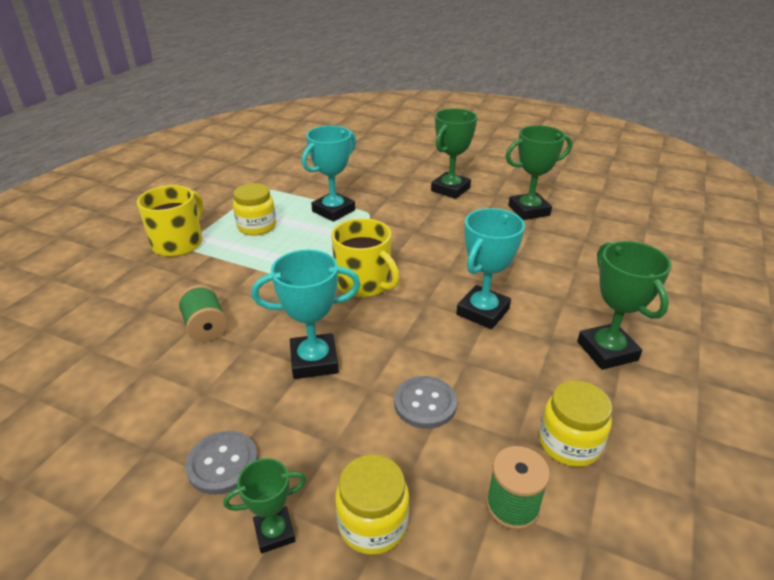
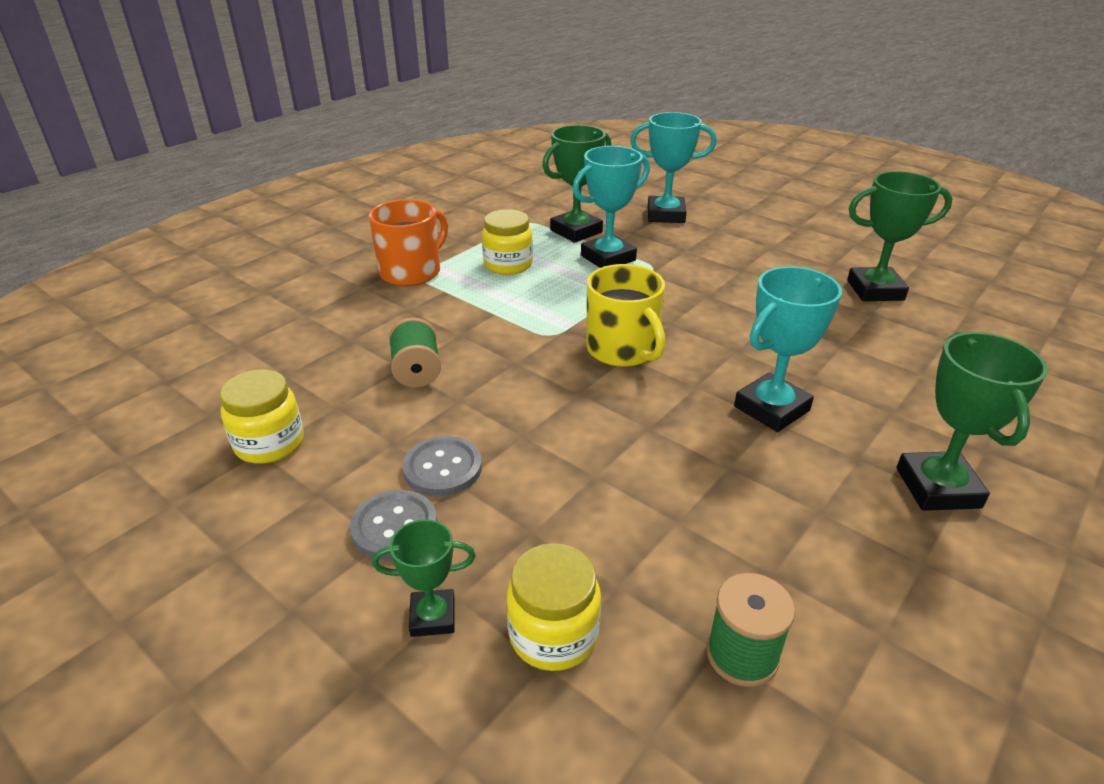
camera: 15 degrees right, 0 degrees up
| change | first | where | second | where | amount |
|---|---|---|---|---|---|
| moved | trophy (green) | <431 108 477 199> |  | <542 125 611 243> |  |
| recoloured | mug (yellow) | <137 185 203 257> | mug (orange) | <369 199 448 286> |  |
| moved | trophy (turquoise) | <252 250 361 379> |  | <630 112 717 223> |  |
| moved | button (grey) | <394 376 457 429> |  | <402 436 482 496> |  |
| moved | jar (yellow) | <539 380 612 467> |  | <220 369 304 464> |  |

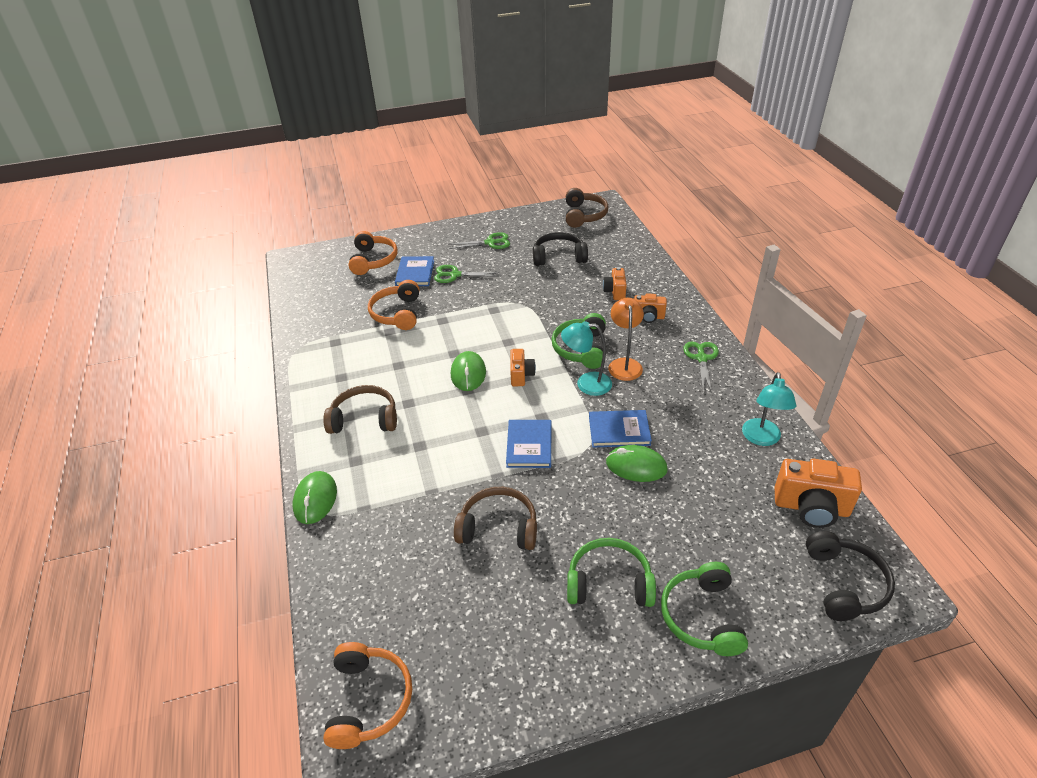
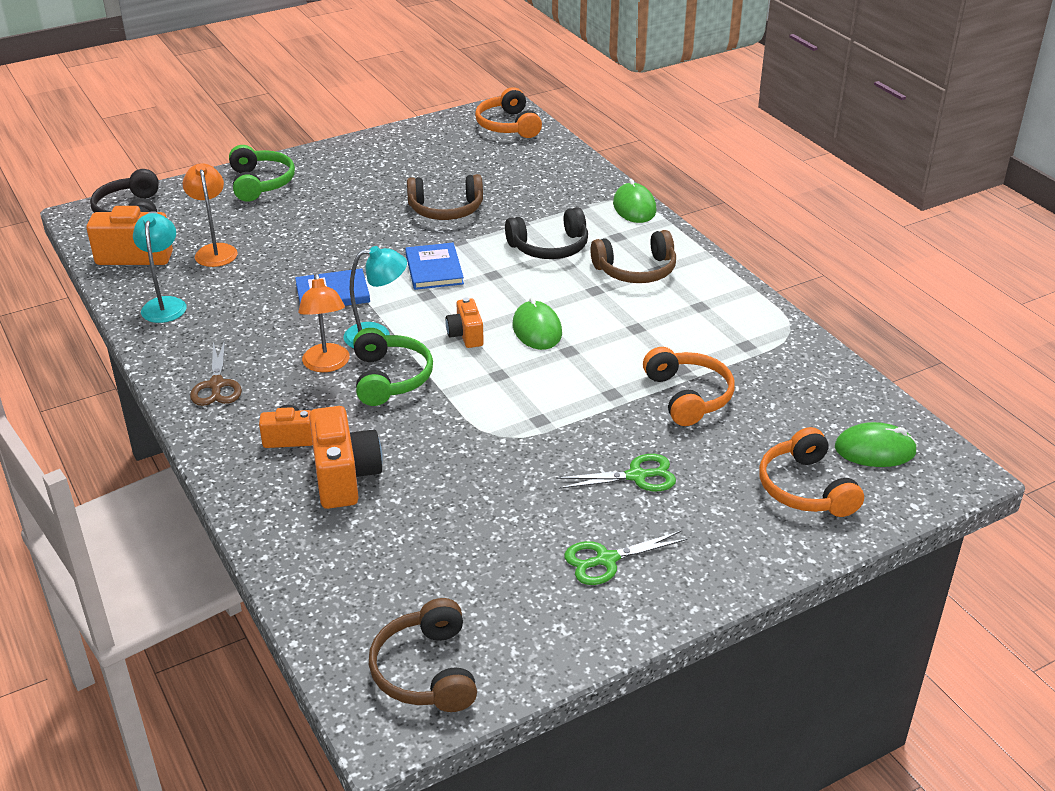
camera: 165 degrees right, 5 degrees down
| change | first | where | second | where | amount |
|---|---|---|---|---|---|
| moved | headphones (black) | <533 232 588 266> |  | <505 207 588 259> |  |
| removed | book (blue) | <395 256 434 286> |  |  |  |
| resized | camera (orange) | <603 267 627 300> |  | <309 406 383 509> | x1.73 |
| recoloured | scissors (green) | <683 341 719 393> | scissors (brown) | <190 340 242 406> |  |
| moved | mouse (green) | <606 445 668 482> |  | <835 422 918 467> |  |
| removed | headphones (green) | <567 538 656 607> |  |  |  |
| added |  |  | lamp (orange) | <183 163 238 267> |  |

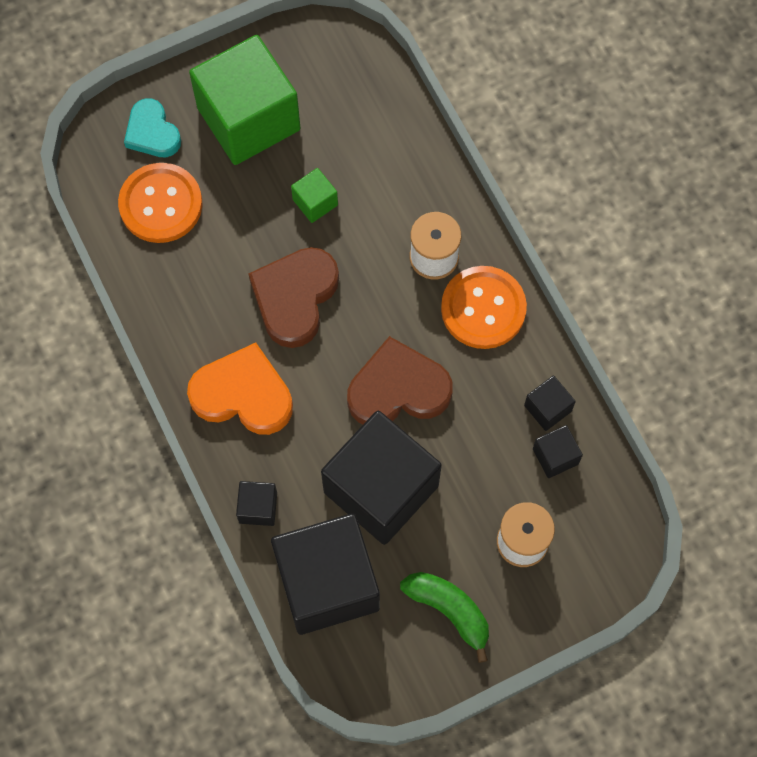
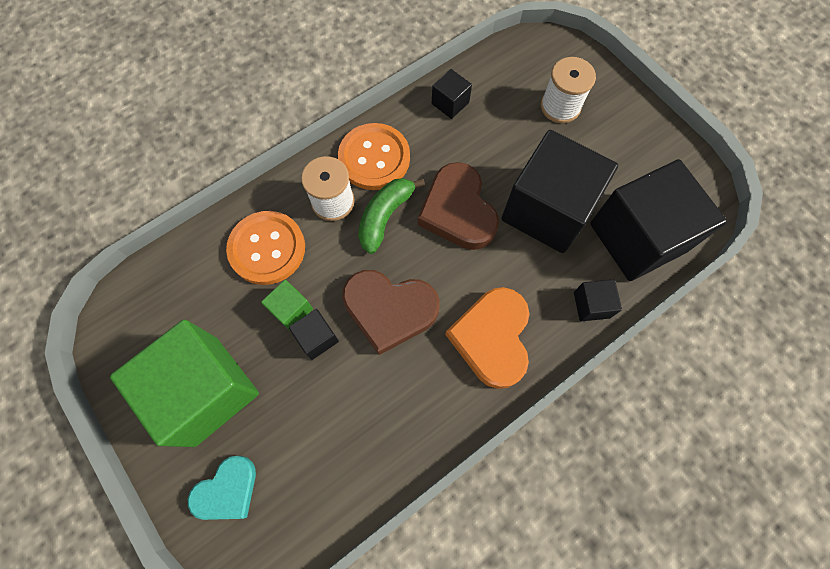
camera: 100 degrees left, 0 degrees up
| change | first | where | second | where | amount |
|---|---|---|---|---|---|
| moved | button (orange) | <118 163 203 243> |  | <226 211 305 285> |  |
| moved | cube (black) | <533 425 583 478> |  | <289 309 339 360> |  |
| moved | banana (green) | <400 572 489 663> |  | <358 178 425 254> |  |

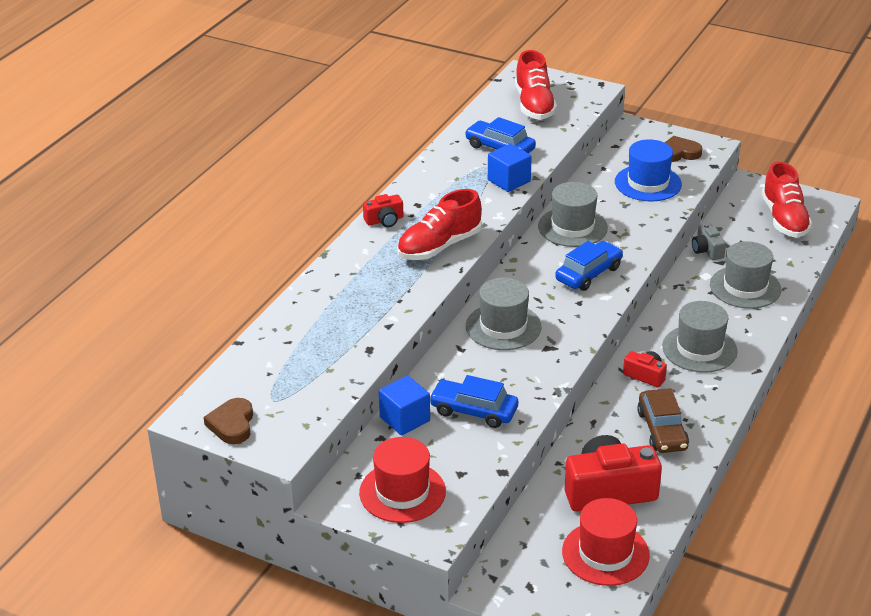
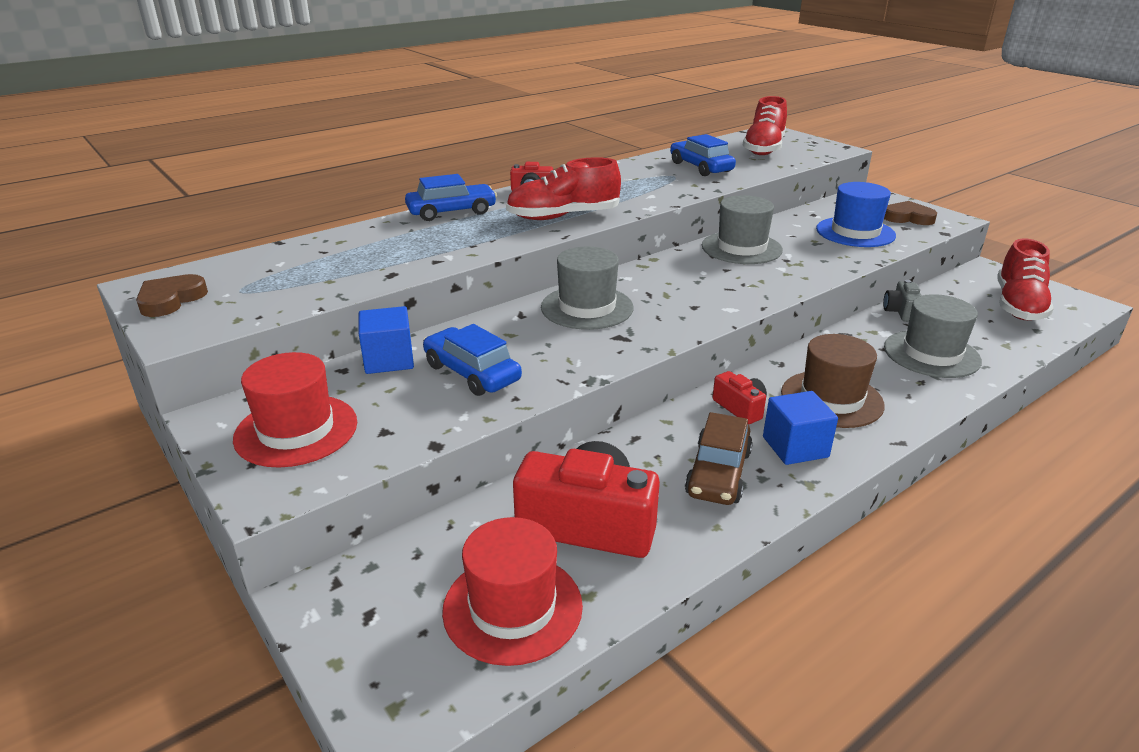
camera: 25 degrees right, 5 degrees down
| change | first | where | second | where | amount |
|---|---|---|---|---|---|
| moved | cube (blue) | <488 143 532 192> |  | <763 391 838 465> |  |
| moved | car (blue) | <555 241 623 291> |  | <405 174 497 221> |  |
| recoloured | hat (grey) | <662 301 738 373> | hat (brown) | <781 334 885 428> |  |

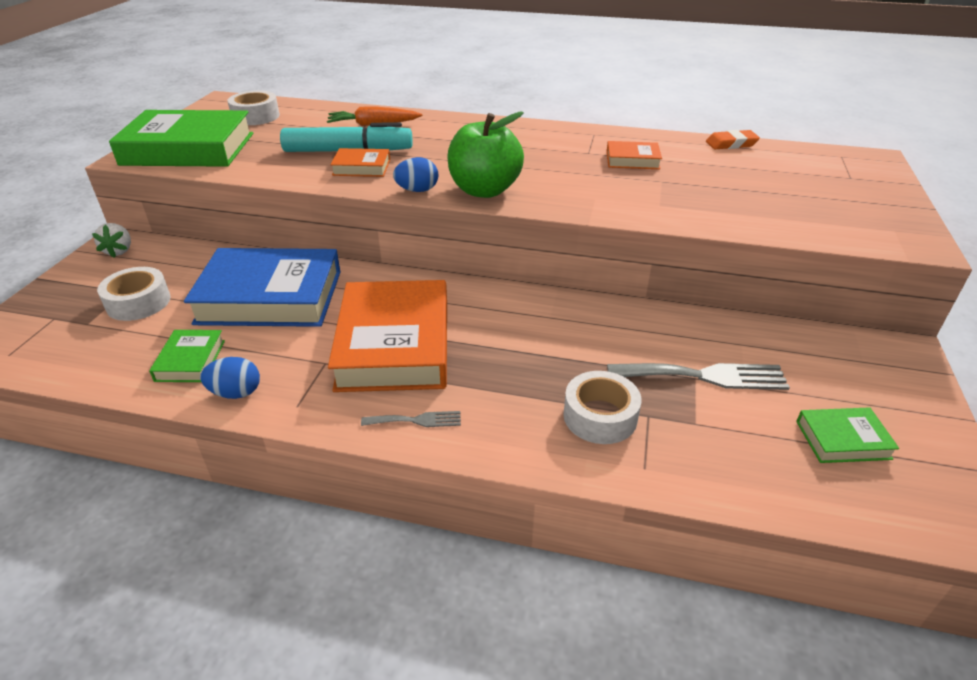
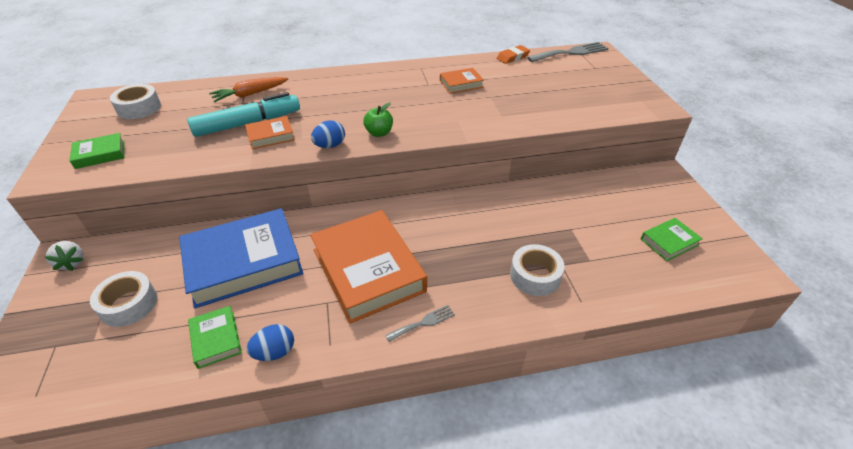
camera: 25 degrees left, 5 degrees up
| change | first | where | second | where | amount |
|---|---|---|---|---|---|
| resized | book (green) | <109 110 253 167> |  | <70 133 124 169> | x0.46 |
| resized | apple (green) | <448 112 524 198> |  | <363 103 393 137> | x0.51 |
| moved | fork (grey) | <607 363 790 390> |  | <527 42 609 62> |  |

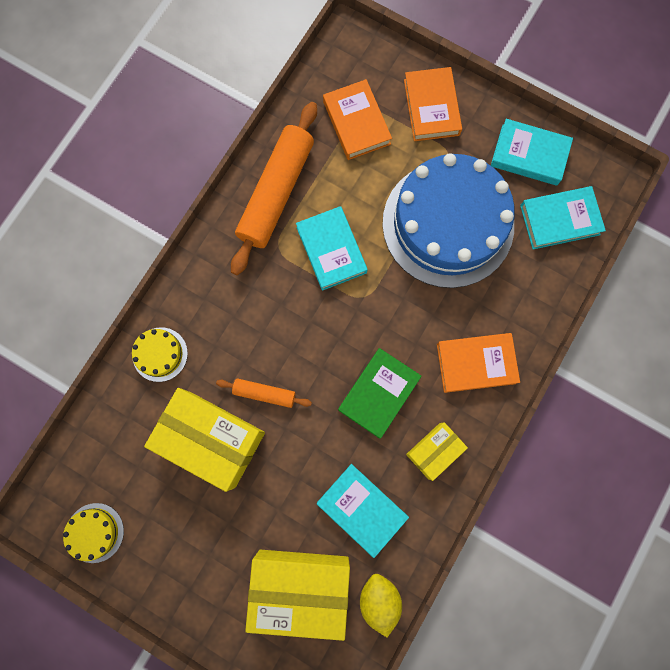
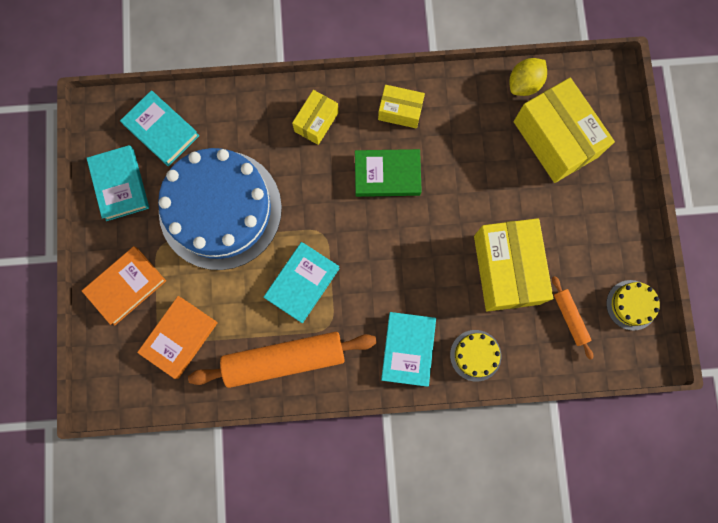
camera: 125 degrees left, 0 degrees up
| change | first | where | second | where | amount |
|---|---|---|---|---|---|
| replaced | book (orange) | <437 333 520 393> | box (yellow) | <292 90 339 145> |  |
| moved | rolling pin (orange) | <216 378 312 408> |  | <552 276 593 360> |  |
| moved | book (turquoise) | <317 464 409 558> |  | <381 312 436 387> |  |

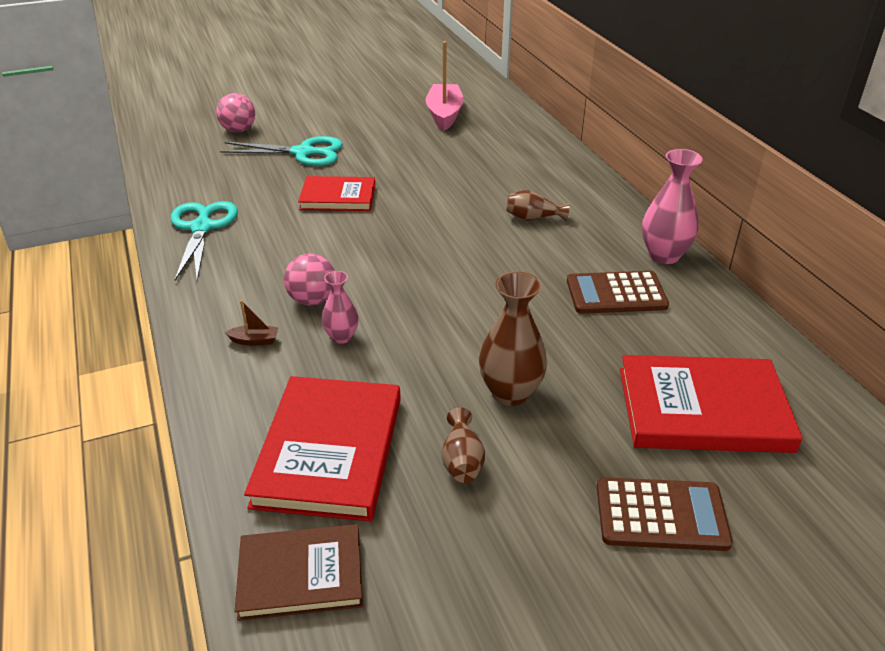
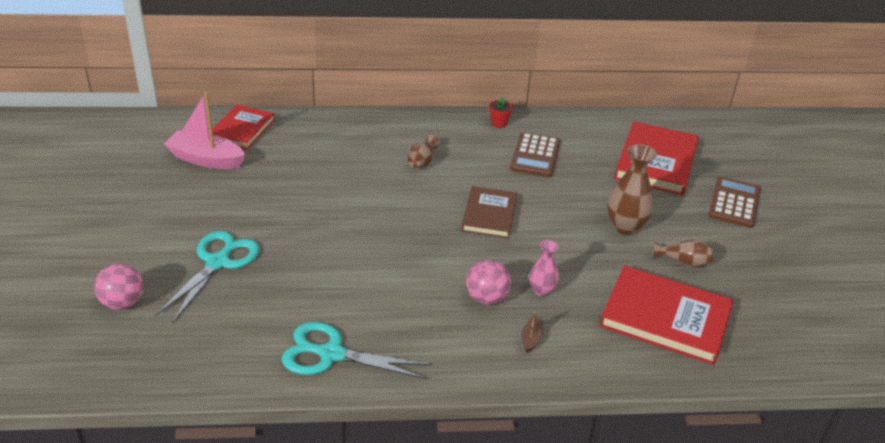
camera: 75 degrees left, 0 degrees up
| change | first | where | second | where | amount |
|---|---|---|---|---|---|
| replaced | vase (pink) | <642 149 703 264> | flower pot (red) | <489 97 513 128> |  |
| moved | book (red) | <298 176 375 211> |  | <213 105 275 149> |  |
| moved | book (brown) | <235 524 363 621> |  | <461 186 517 238> |  |

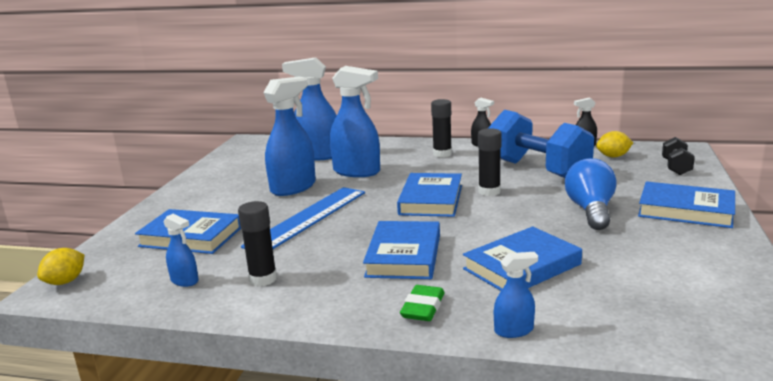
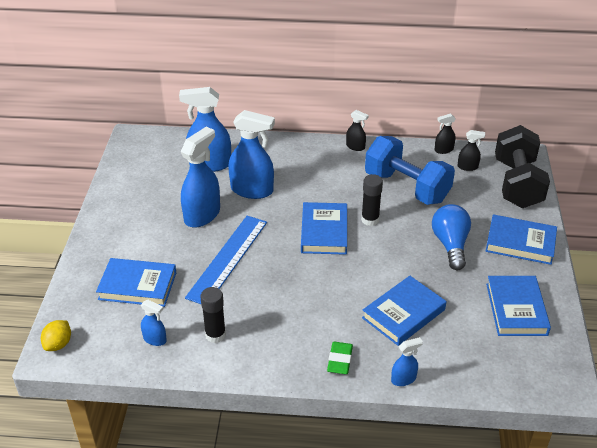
camera: 10 degrees left, 20 degrees up
| change | first | where | second | where | amount |
|---|---|---|---|---|---|
| removed | glue stick (black) | <431 99 452 157> |  |  |  |
| replaced | lemon (yellow) | <596 131 633 157> | spray bottle (black) | <458 130 485 171> |  |
| resized | dumbbell (black) | <662 137 695 175> |  | <495 125 550 208> | x2.19 |
| moved | book (blue) | <363 221 440 279> |  | <486 276 551 336> |  |

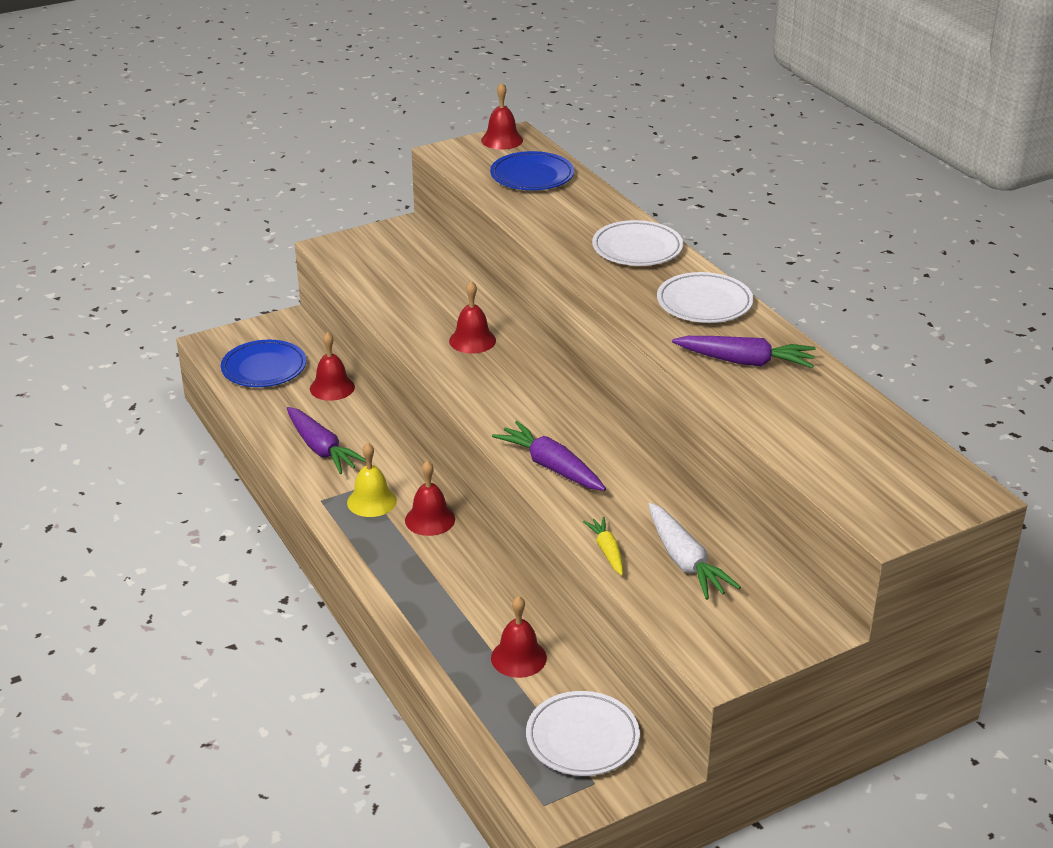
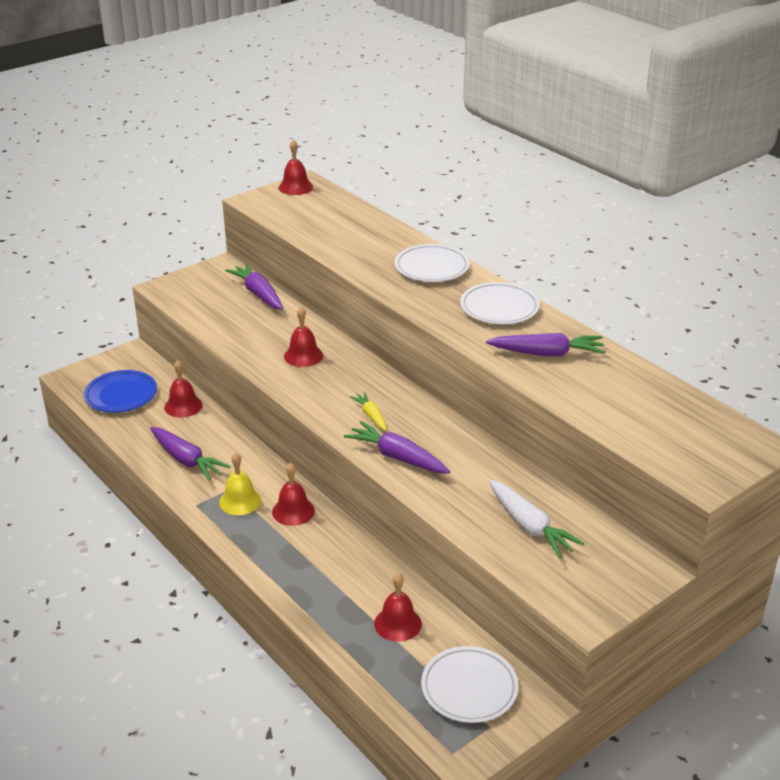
camera: 10 degrees left, 0 degrees up
| change | first | where | second | where | amount |
|---|---|---|---|---|---|
| removed | plate (blue) | <490 151 574 190> |  |  |  |
| moved | carrot (yellow) | <583 517 623 575> |  | <350 392 387 431> |  |
| added |  |  | carrot (purple) | <225 263 283 310> |  |

